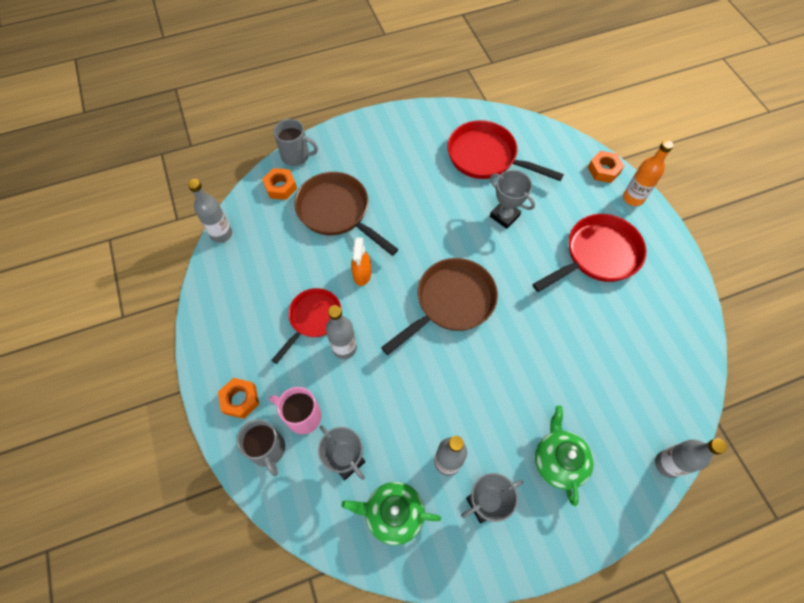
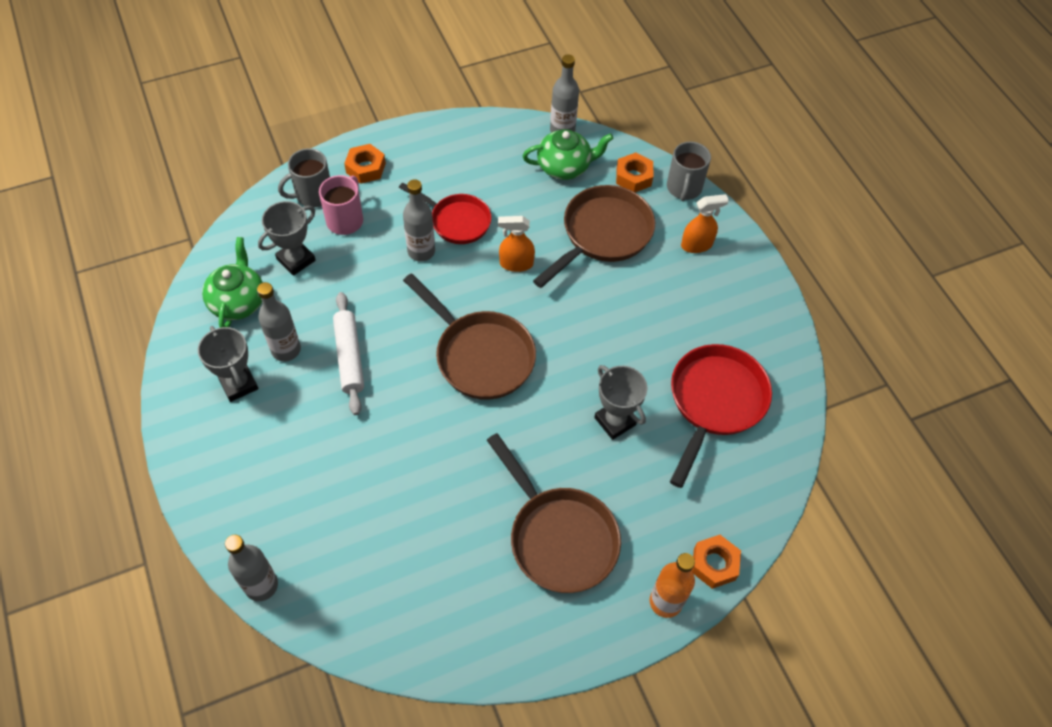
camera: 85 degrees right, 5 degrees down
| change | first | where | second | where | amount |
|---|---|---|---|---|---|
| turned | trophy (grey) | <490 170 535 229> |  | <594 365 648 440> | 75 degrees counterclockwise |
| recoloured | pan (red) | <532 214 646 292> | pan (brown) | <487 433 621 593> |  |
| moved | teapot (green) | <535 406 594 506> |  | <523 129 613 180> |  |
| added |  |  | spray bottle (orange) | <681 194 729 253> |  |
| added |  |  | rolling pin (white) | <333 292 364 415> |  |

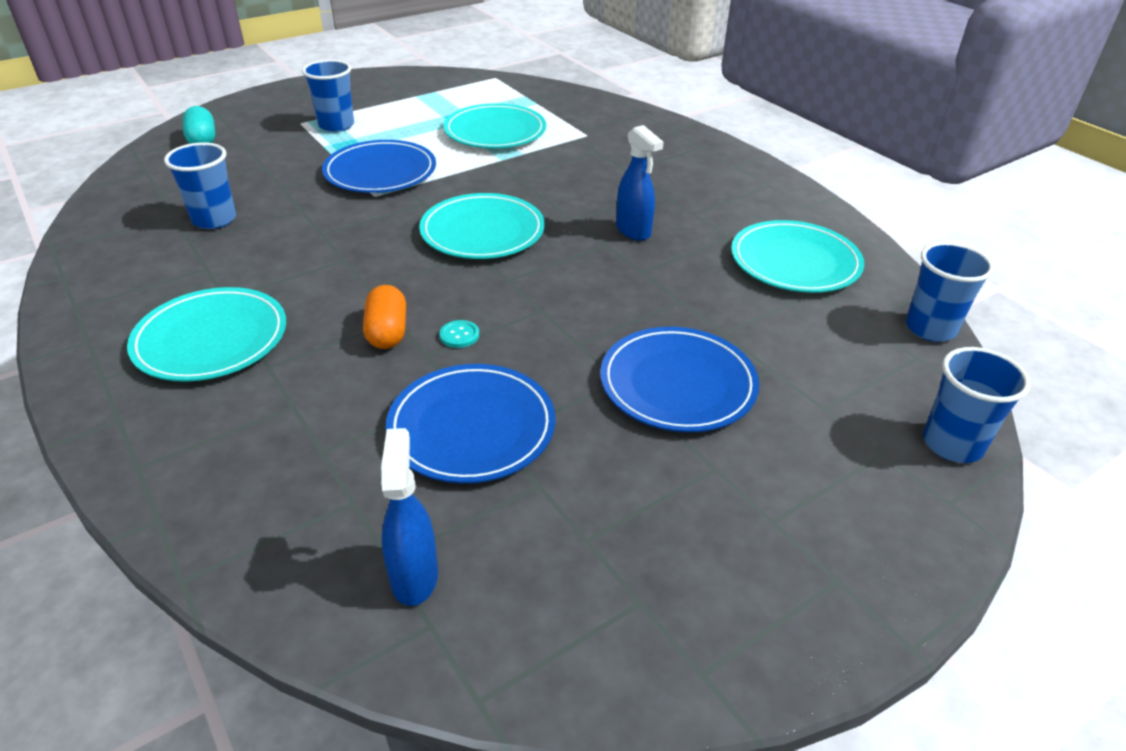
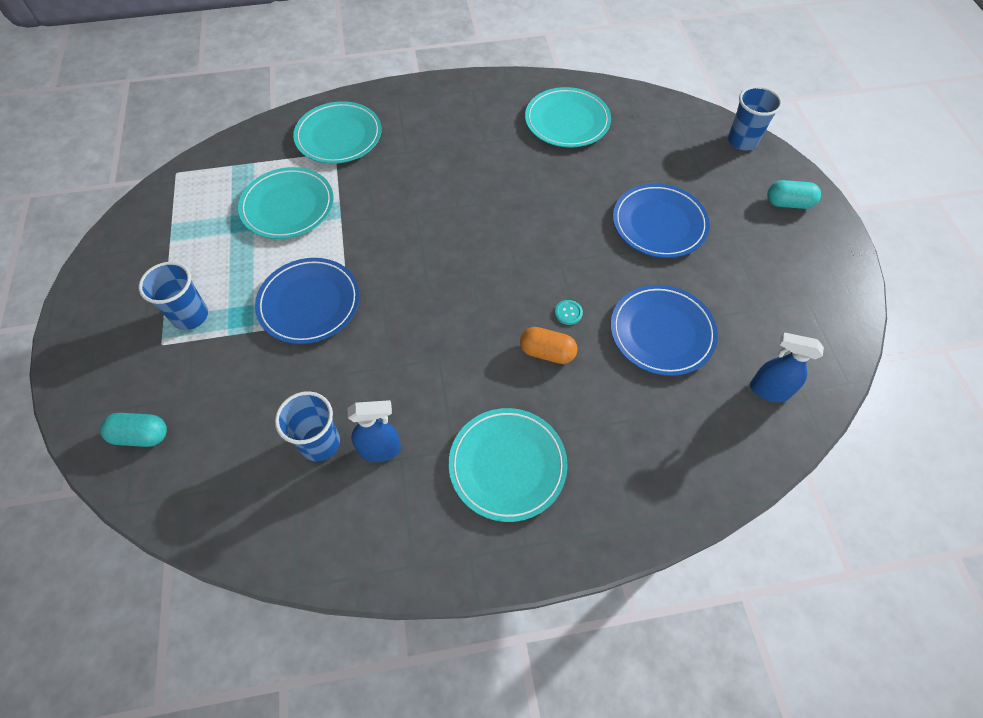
camera: 65 degrees left, 20 degrees up
| change | first | where | second | where | amount |
|---|---|---|---|---|---|
| moved | spray bottle (blue) | <616 125 663 241> |  | <348 400 401 462> |  |
| moved | plate (turquoise) | <419 193 545 259> |  | <293 101 381 164> |  |
| removed | cup (blue) | <906 242 994 342> |  |  |  |
| added |  |  | capsule (turquoise) | <767 180 821 209> |  |

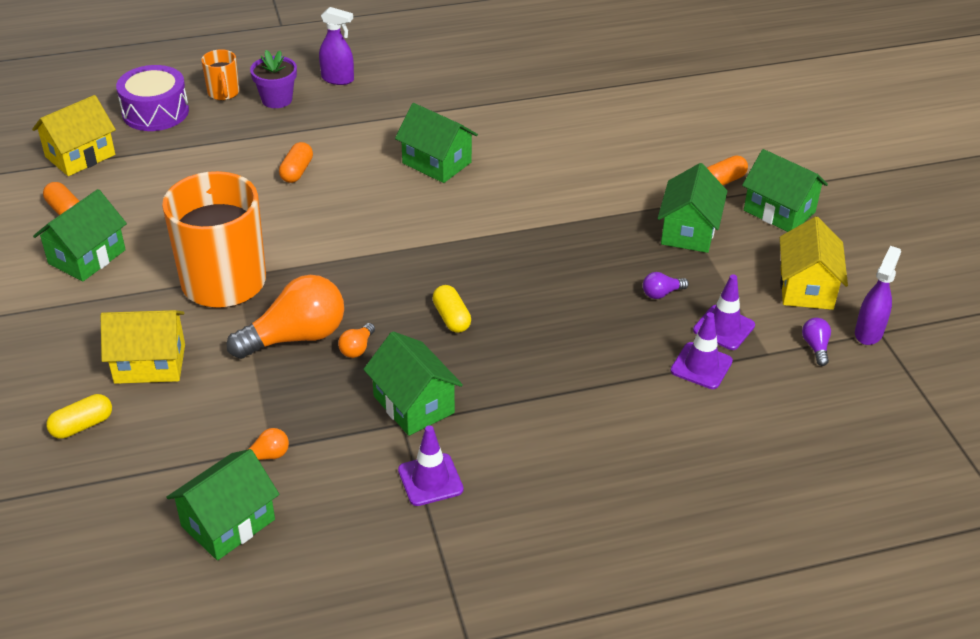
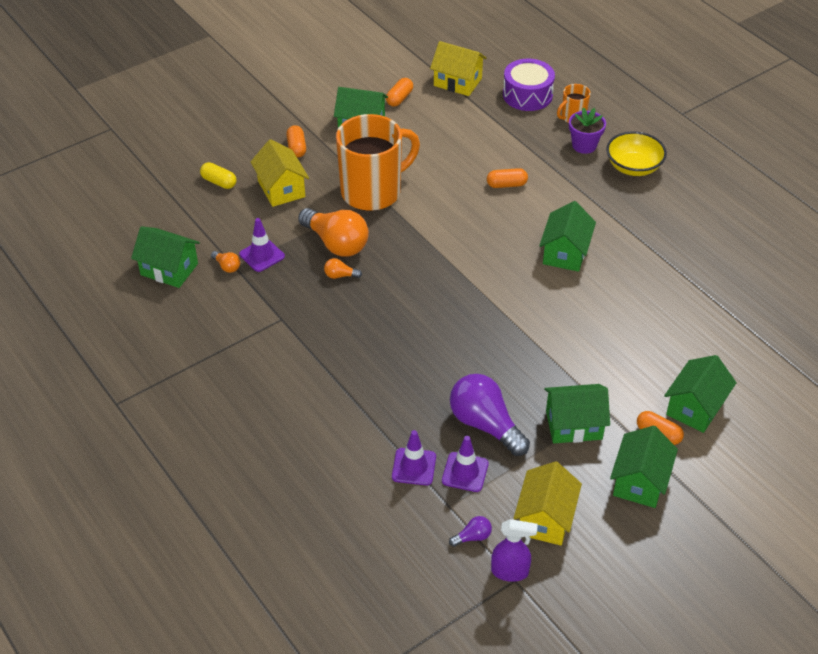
camera: 70 degrees right, 5 degrees up
| change | first | where | second | where | amount |
|---|---|---|---|---|---|
| replaced | spray bottle (purple) | <319 7 354 85> | bowl (yellow) | <606 131 667 176> |  |
| turned | house (yellow) | <780 216 848 310> |  | <514 461 582 545> | 60 degrees counterclockwise |
| resized | light bulb (purple) | <643 272 689 299> |  | <450 374 530 456> | x2.32 |
| removed | capsule (yellow) | <432 285 471 333> |  |  |  |
| moved | house (green) | <363 331 463 436> |  | <664 355 737 433> |  |
| moved | traffic cone (purple) | <398 425 464 506> |  | <239 218 285 272> |  |
| added |  |  | capsule (orange) | <286 125 306 158> |  |

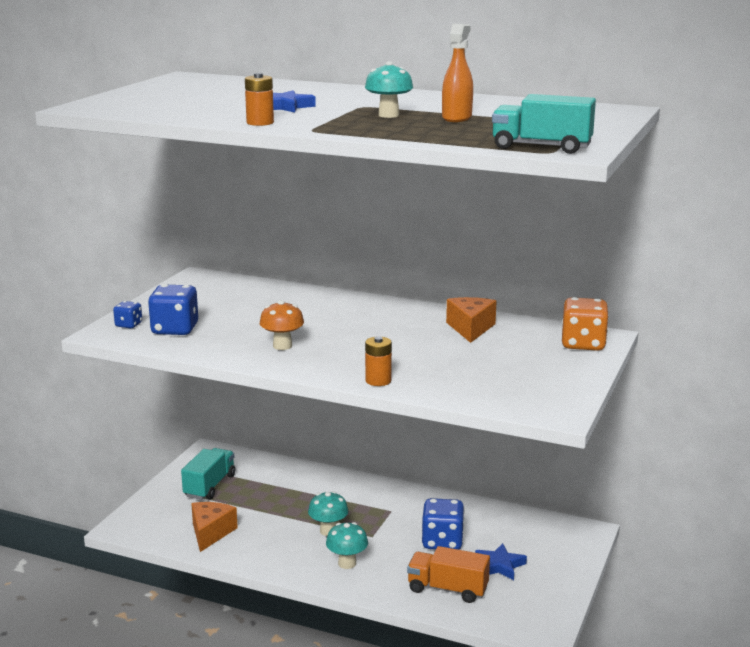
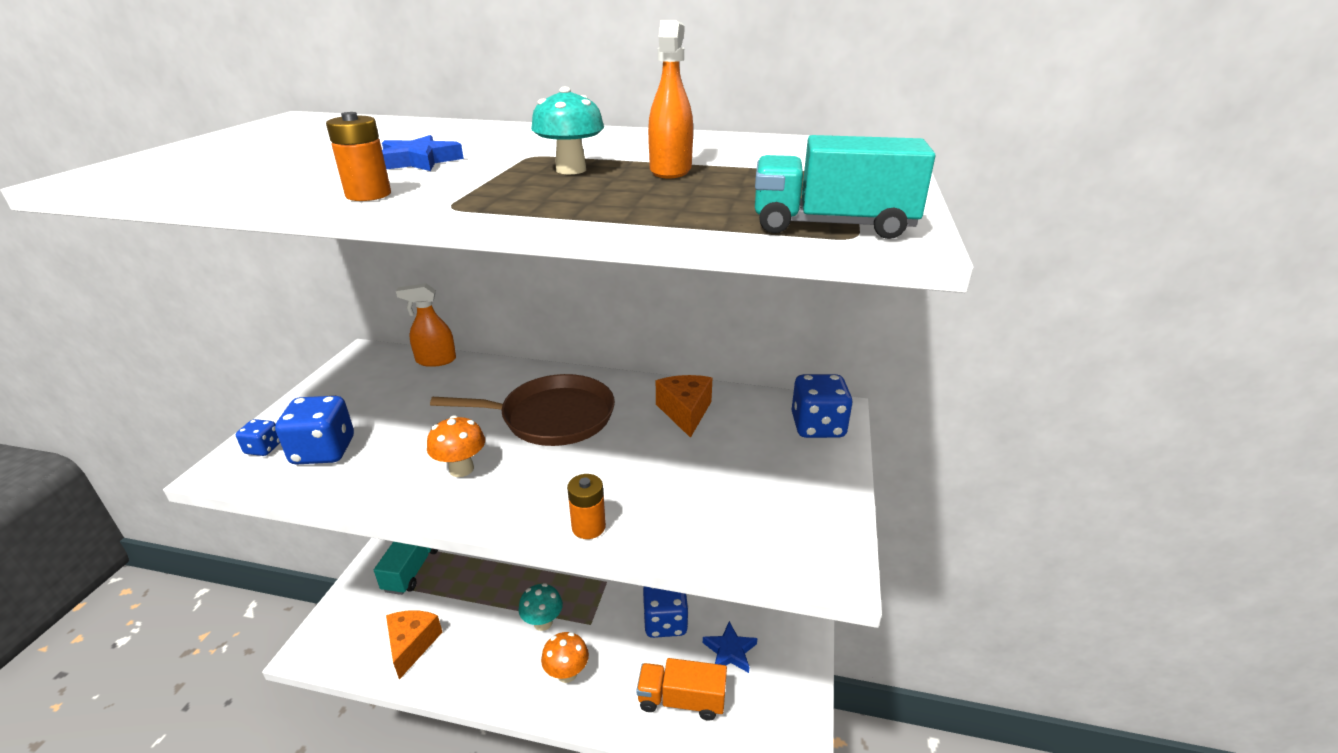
camera: 10 degrees left, 10 degrees up
| change | first | where | second | where | amount |
|---|---|---|---|---|---|
| recoloured | dice (orange) | <562 297 609 351> | dice (blue) | <792 374 853 438> |  |
| recoloured | mushroom (turquoise) | <326 522 368 569> | mushroom (orange) | <541 632 589 683> |  |
| added |  |  | spray bottle (orange) | <396 283 456 367> |  |
| added |  |  | pan (brown) | <430 374 615 446> |  |

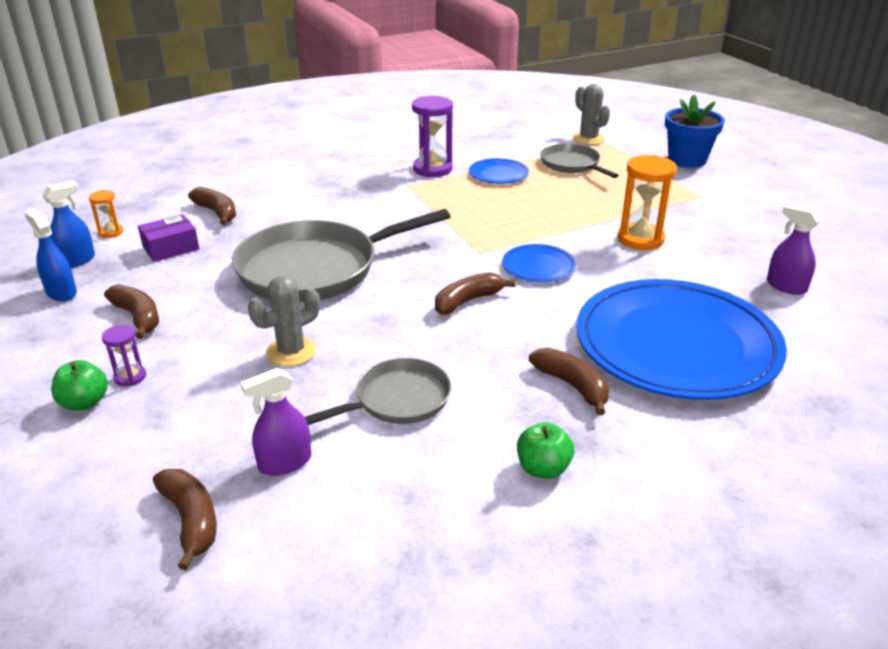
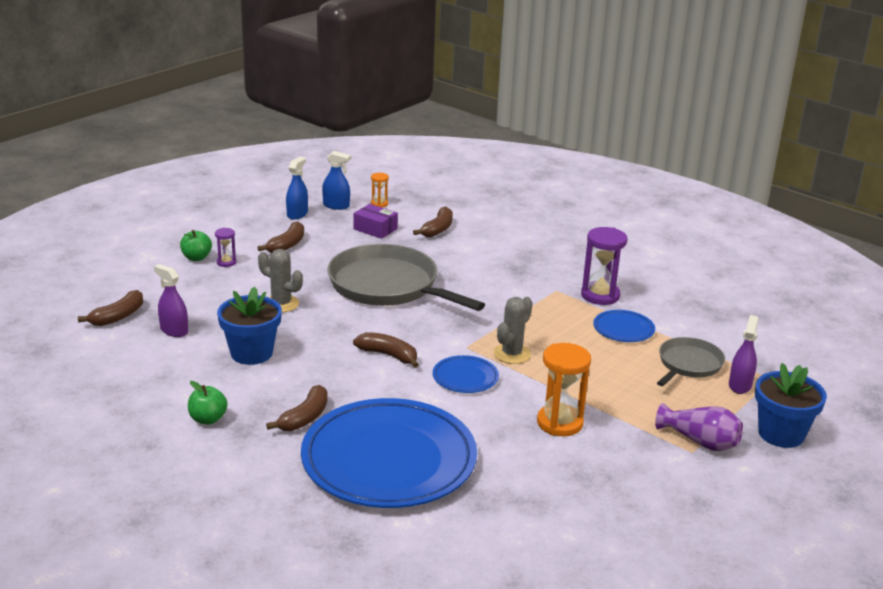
camera: 65 degrees right, 5 degrees down
| change | first | where | second | where | amount |
|---|---|---|---|---|---|
| moved | cactus (grey) | <573 84 610 145> |  | <494 297 533 364> |  |
| moved | spray bottle (purple) | <767 204 821 295> |  | <729 315 759 394> |  |
| replaced | pan (grey) | <305 358 451 425> | flower pot (blue) | <217 286 282 365> |  |
| added |  |  | vase (purple) | <655 403 743 451> |  |

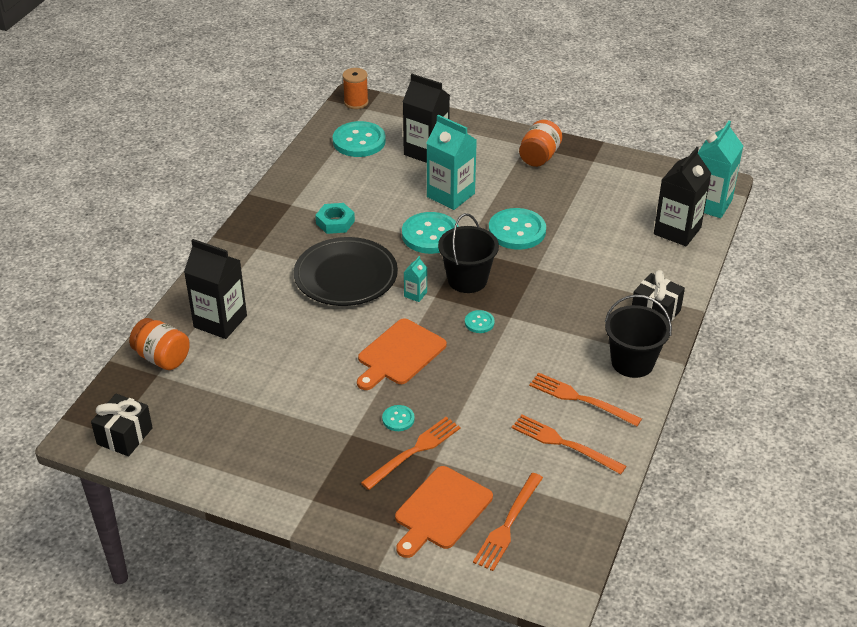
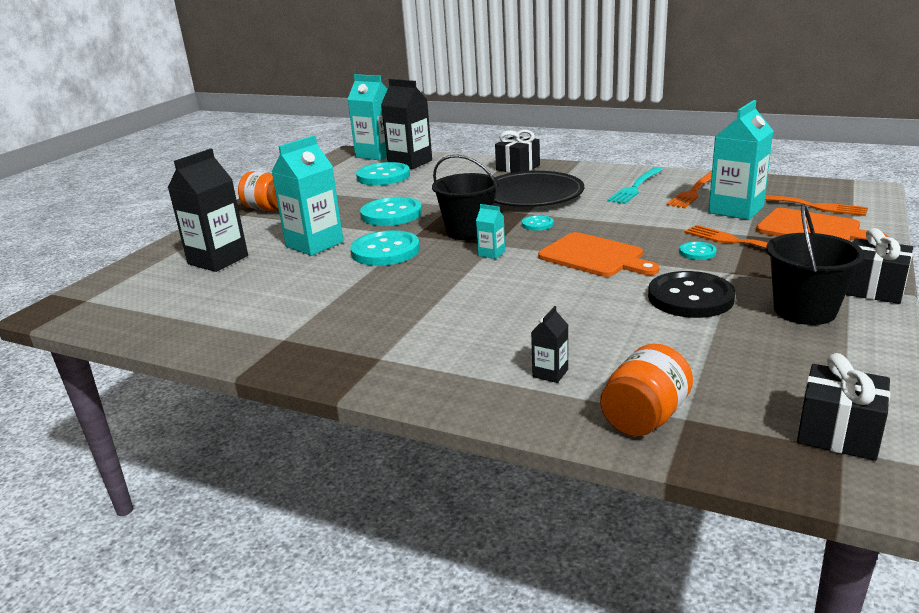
camera: 85 degrees left, 15 degrees down
| change | first | where | second | where | amount |
|---|---|---|---|---|---|
| removed | spool (orange) | <343 68 368 109> |  |  |  |
| moved | button (turquoise) | <333 121 386 157> |  | <356 162 410 185> |  |
| removed | nut (turquoise) | <315 203 355 234> |  |  |  |
| moved | plate (black) | <294 237 398 306> |  | <494 171 584 207> |  |
| resized | carton (black) | <184 239 247 339> |  | <531 306 568 383> | x0.45 |
| moved | bucket (black) | <605 294 672 378> |  | <766 204 865 325> |  |
| recoloured | fork (orange) | <529 373 642 426> | fork (turquoise) | <607 167 663 204> |  |
| added |  |  | carton (turquoise) | <708 100 773 220> |  |
| added |  |  | gift (black) | <846 228 913 304> |  |
| added |  |  | button (black) | <648 271 735 318> |  |

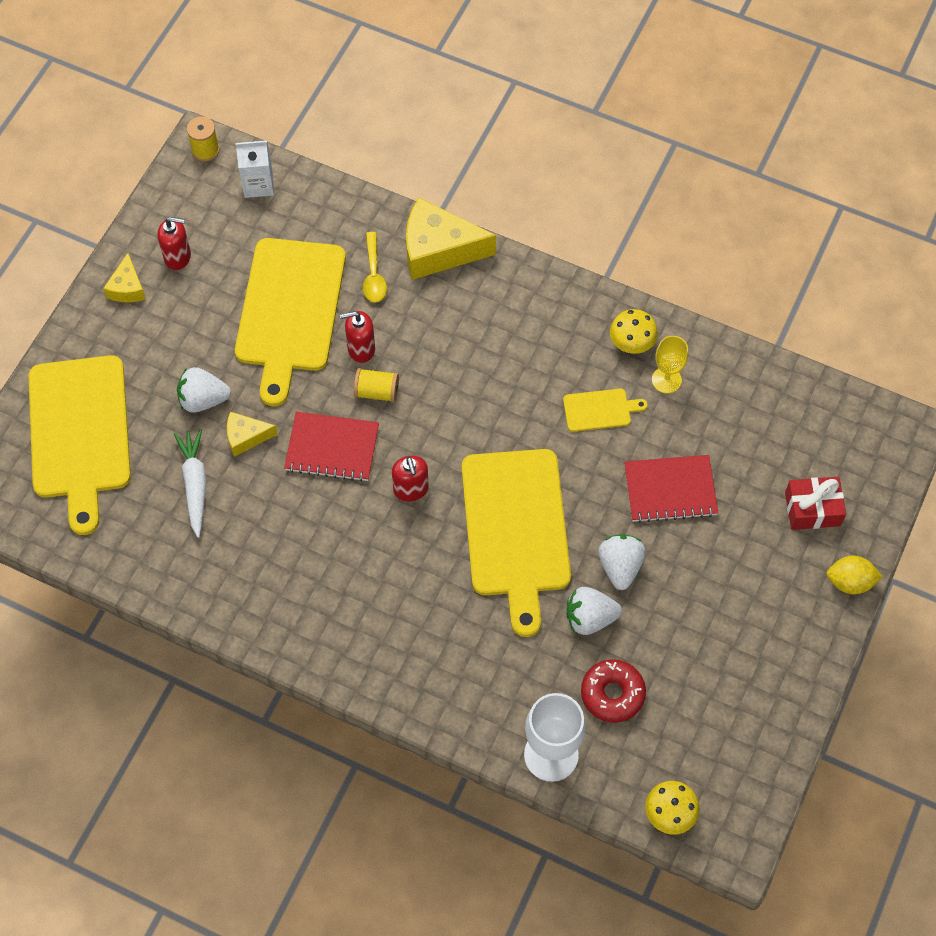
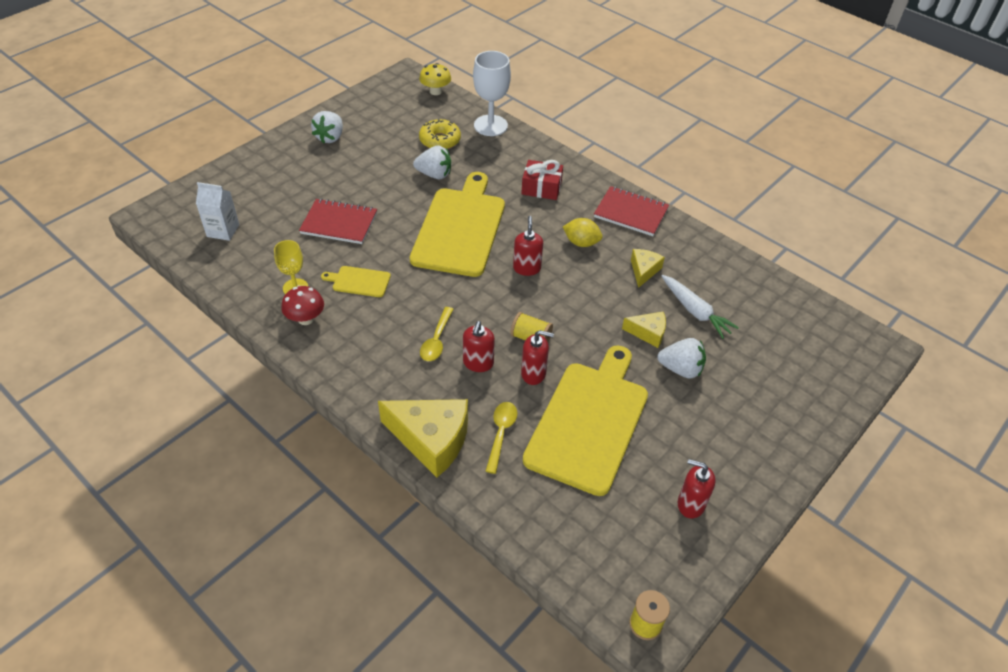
camera: 165 degrees left, 15 degrees down
| change | first | where | second | where | amount |
|---|---|---|---|---|---|
| moved | carton (white) | <235 141 274 198> |  | <196 182 239 241> |  |
| moved | cheese (yellow) | <103 253 146 302> |  | <631 249 665 288> |  |
| recoloured | mushroom (yellow) | <610 309 658 354> | mushroom (red) | <281 286 324 325> |  |
| removed | cutting board (yellow) | <28 355 131 535> |  |  |  |
| moved | notebook (red) | <284 412 379 482> |  | <594 186 669 236> |  |
| turned | carrot (white) | <174 429 206 538> |  | <661 275 739 339> | 45 degrees counterclockwise |
| moved | gift (red) | <785 477 846 530> |  | <521 160 563 200> |  |
| moved | strawberry (white) | <598 534 646 590> |  | <311 111 343 144> |  |
| moved | lemon (yellow) | <826 556 883 594> |  | <563 218 603 247> |  |
| recoloured | donut (red) | <581 659 646 723> | donut (yellow) | <419 119 461 149> |  |
| added |  |  | spoon (yellow) | <420 307 454 361> |  |
| added |  |  | soap dispenser (red) | <463 321 495 372> |  |

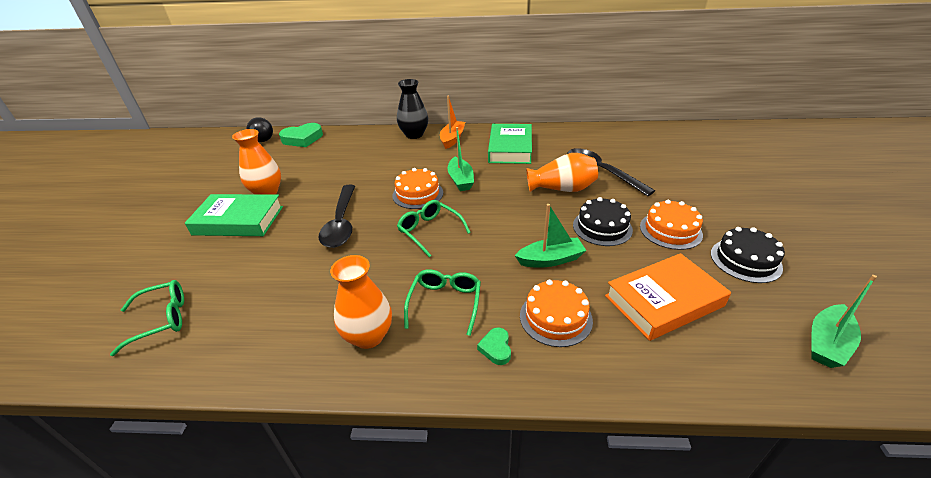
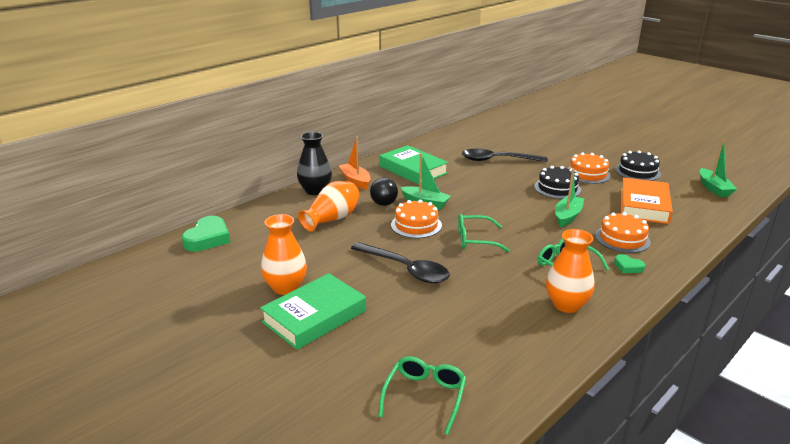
camera: 50 degrees left, 10 degrees down
| change | first | where | second | where | amount |
|---|---|---|---|---|---|
| moved | ball (black) | <246 117 273 142> |  | <370 178 398 206> |  |
| moved | vase (orange) | <526 153 598 192> |  | <298 181 360 232> |  |

